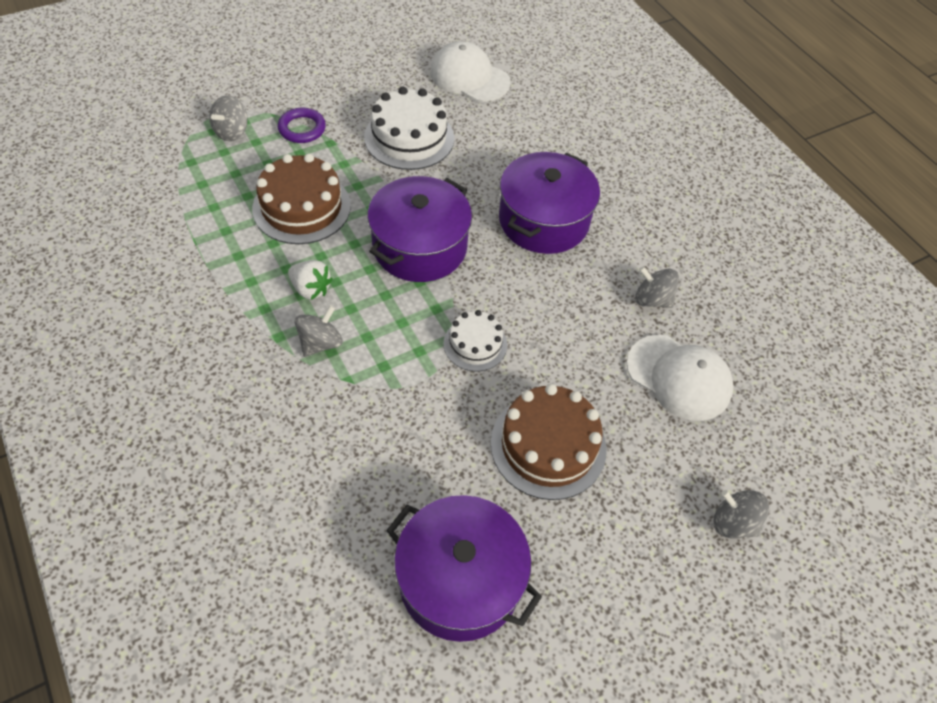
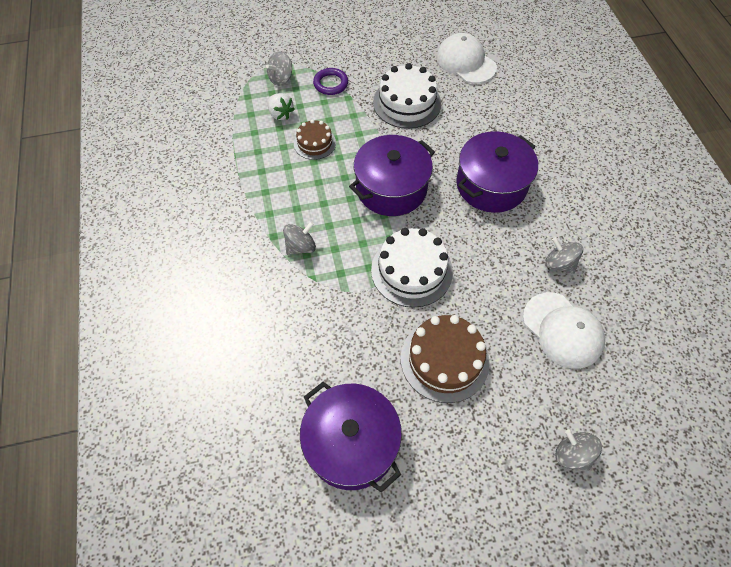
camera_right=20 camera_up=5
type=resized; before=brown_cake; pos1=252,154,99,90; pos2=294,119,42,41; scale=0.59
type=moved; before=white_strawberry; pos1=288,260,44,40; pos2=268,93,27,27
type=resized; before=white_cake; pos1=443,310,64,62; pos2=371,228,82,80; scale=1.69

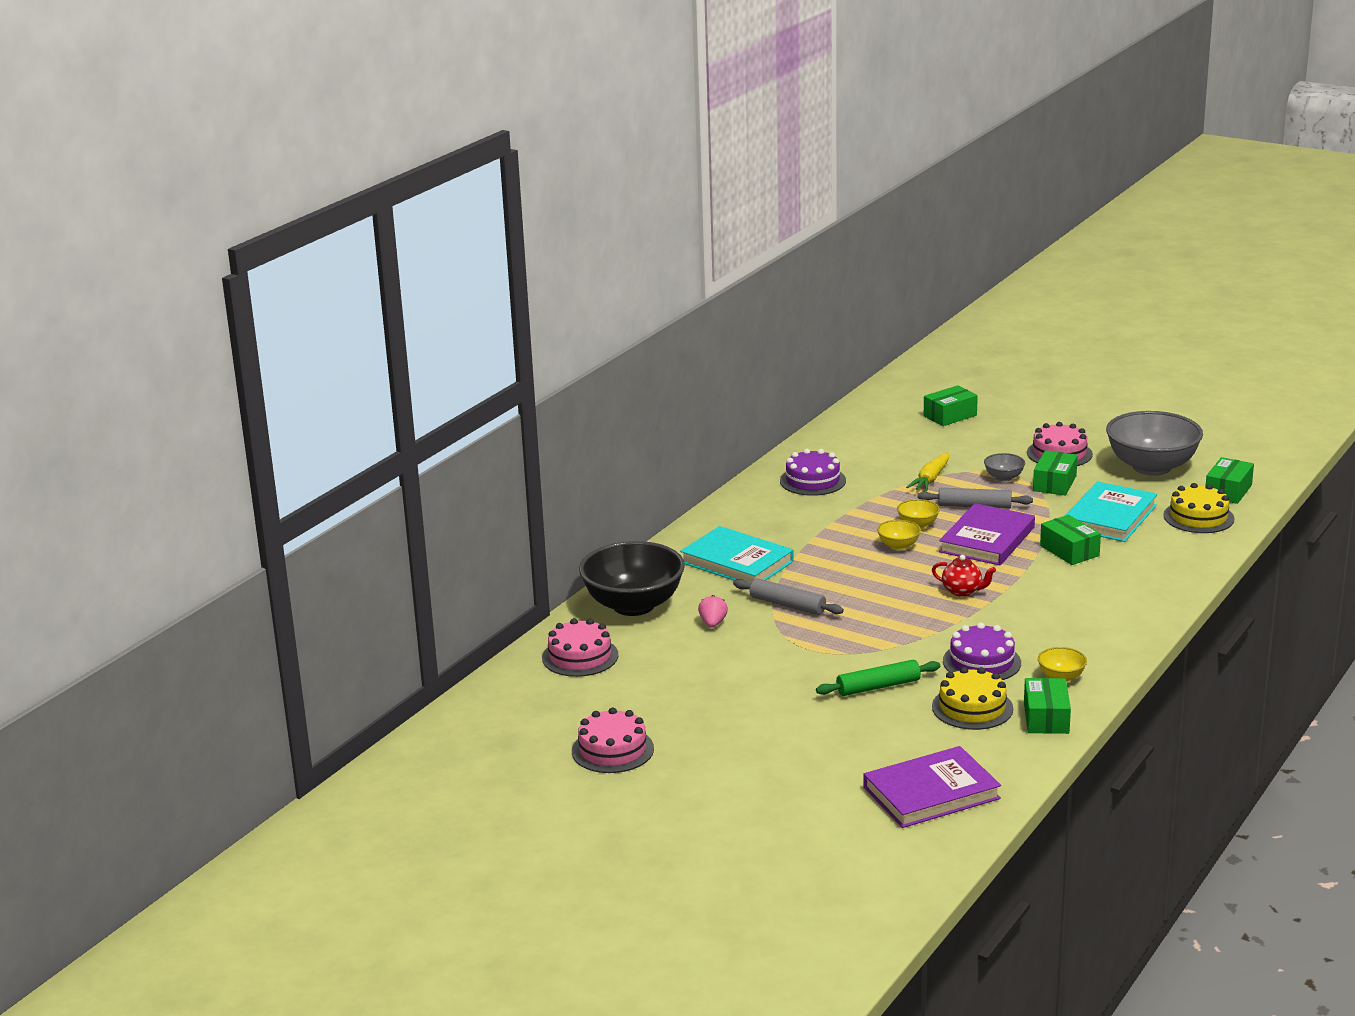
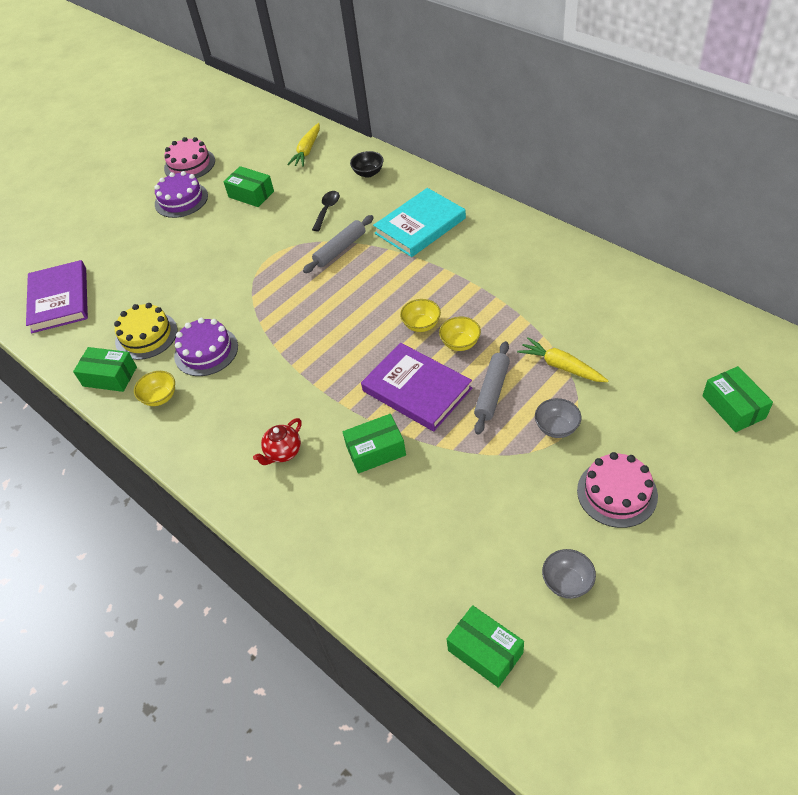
camera_right=105 camera_up=25
type=resized; before=grey_bowl; pos1=1106,411,97,65; pos2=542,549,54,50; scale=0.43
type=moved; before=purple_cake; pos1=780,449,66,47; pos2=154,171,54,47
type=moved; before=green_box; pos1=1033,450,45,46; pos2=223,166,51,41
type=removed; before=turquoise_book; pos1=1065,481,92,61
type=removed; before=yellow_cake; pos1=1163,483,72,50
type=resized; before=black_bowl; pos1=579,541,106,75; pos2=350,151,33,27; scale=0.43
type=moved; before=red_teapot; pos1=932,555,64,42; pos2=253,418,49,47
type=replaced; before=pink_strawberry; after=black_spoon; pos1=698,595,30,32; pos2=312,191,28,40
type=replaced; before=pink_cake; after=yellow_carrot; pos1=542,618,76,59; pos2=287,123,33,44
type=removed; before=green_rolling_pin; pos1=816,660,124,36

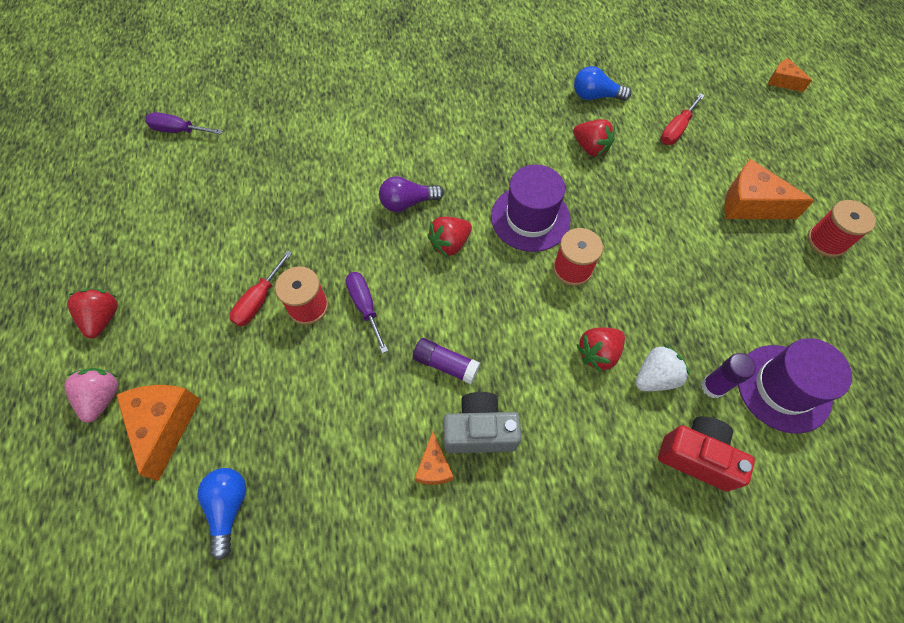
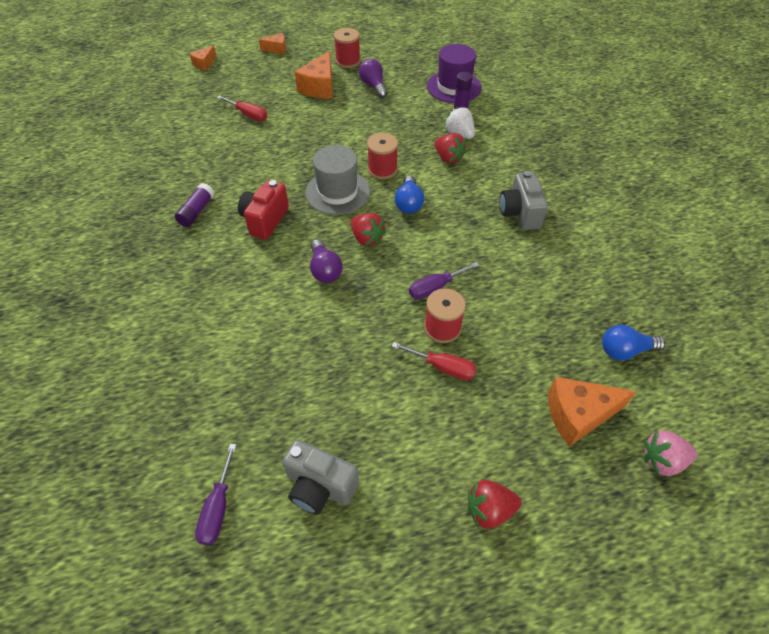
camera_right=-95 camera_up=-10
type=moved; before=blue_light_bulb; pos1=574,66,57,35; pos2=395,175,29,39
type=removed; before=red_strawberry; pos1=573,119,42,38
type=recoloured; before=purple_hat; after=grey_hat; pos1=491,165,80,87; pos2=305,145,65,70
type=moved; before=purple_glue_stick; pos1=413,338,67,46; pos2=175,183,40,44
type=moved; before=pink_strawberry; pos1=64,368,55,55; pos2=644,430,53,46
type=moved; before=red_camera; pos1=658,416,97,76; pos2=238,180,51,60
type=moved; before=orange_cheese; pos1=415,432,39,53; pos2=259,33,27,21
type=added; after=purple_light_bulb; pos2=359,59,29,39
type=added; after=grey_camera; pos2=282,439,77,75

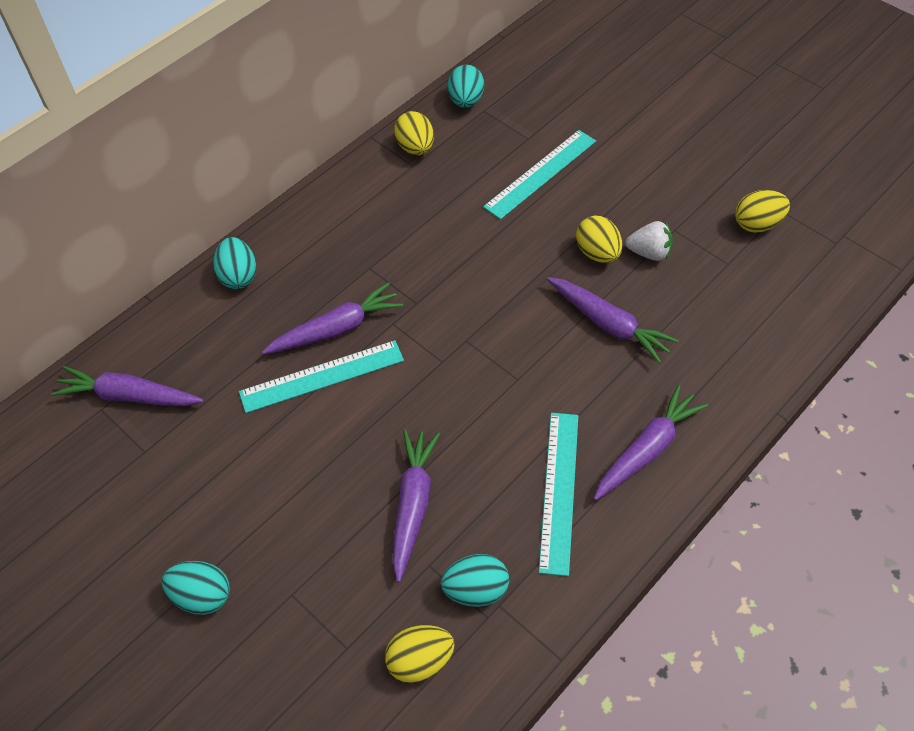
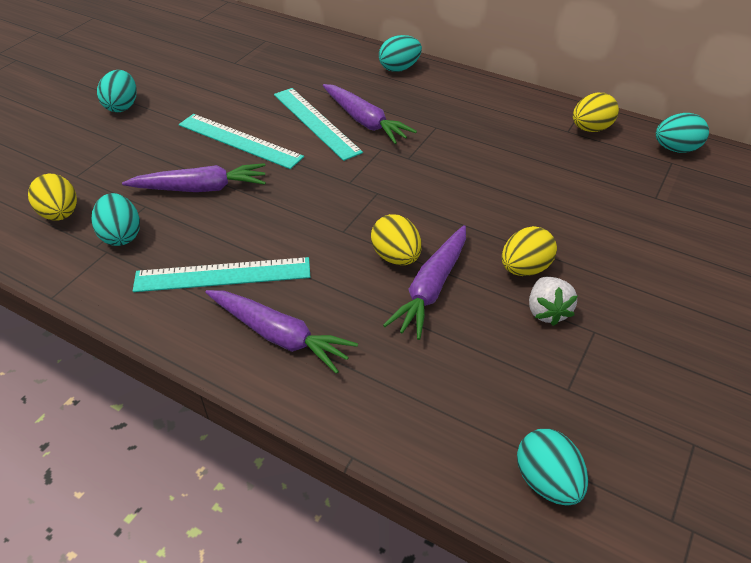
camera_right=75 camera_up=-10
type=moved; before=turquoise_ruler; pos1=483,130,113,89; pos2=179,114,125,55
type=moved; before=yellow_egg; pos1=735,190,55,43; pos2=371,214,51,51
type=removed; before=purple_carrot; pos1=51,366,152,40
type=added; after=turquoise_egg; pos2=517,429,71,77

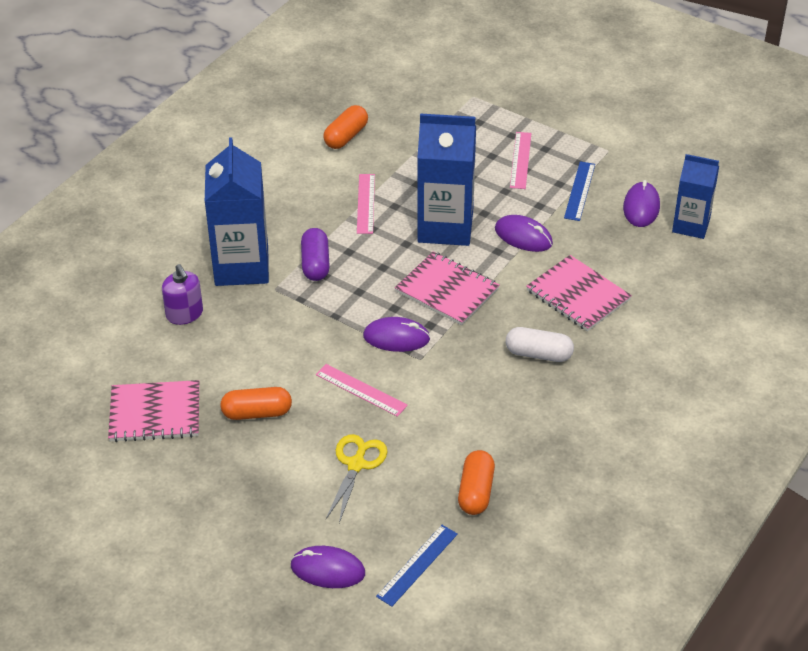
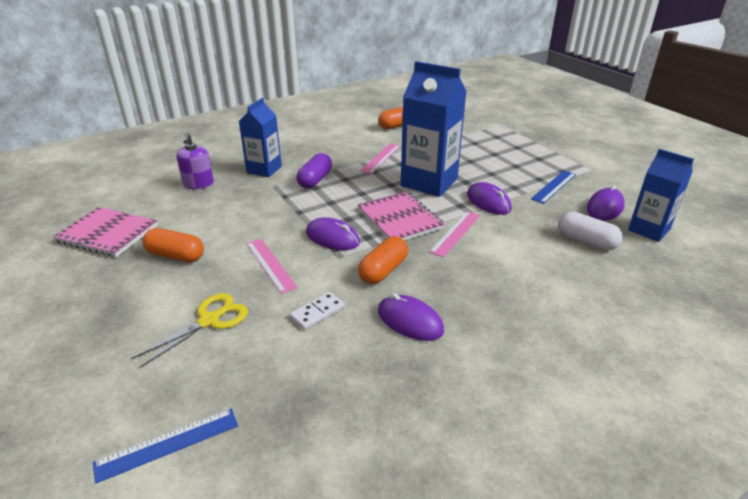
camera_right=25 camera_up=-10
type=moved; before=pink_ruler; pos1=510,132,21,57; pos2=429,211,51,47
type=resized; before=blue_carton; pos1=205,137,64,149; pos2=239,98,43,79; scale=0.62
type=removed; before=pink_notebook; pos1=526,255,106,77
type=moved; before=white_capsule; pos1=506,327,68,35; pos2=559,211,64,39
type=moved; before=orange_capsule; pos1=458,450,37,65; pos2=358,236,50,48
type=moved; before=purple_mouse; pos1=290,546,75,42; pos2=378,293,66,48
type=added; after=white_domino; pos2=290,292,55,38

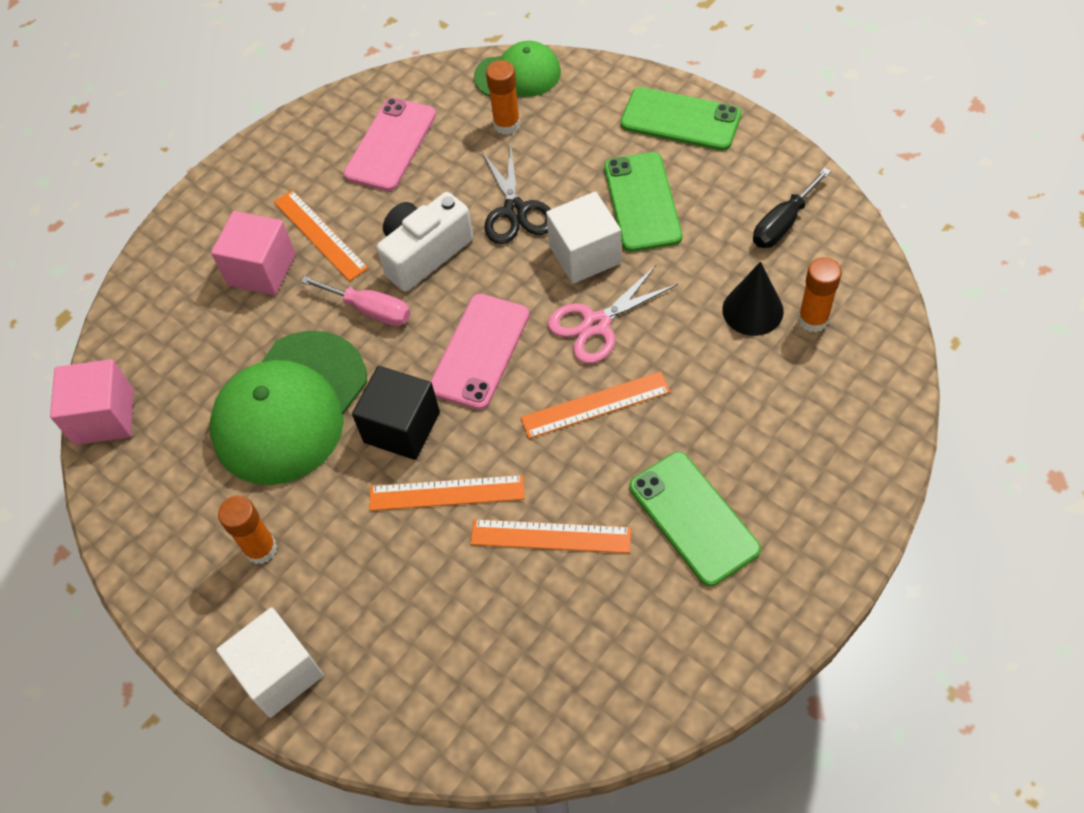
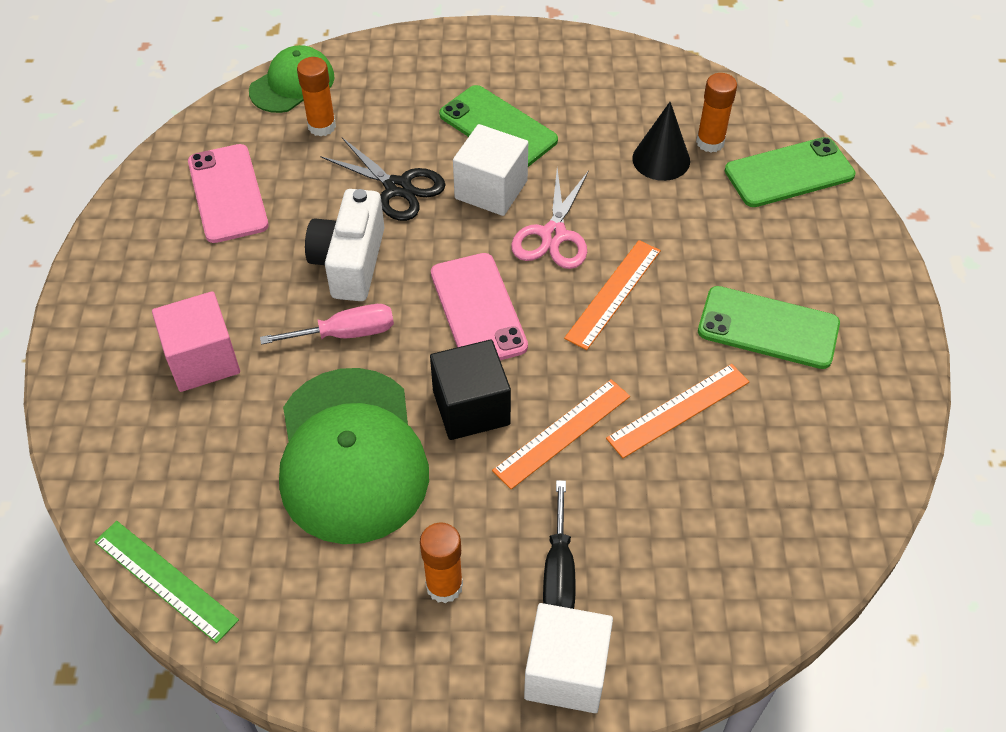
camera_right=-45 camera_up=-5
type=moved; before=green_phone; pos1=621,87,120,64; pos2=725,137,130,70
type=moved; before=black_screwdriver; pos1=753,168,78,80; pos2=543,480,33,129
type=removed; before=orange_ruler; pos1=274,190,94,91
type=replaced; before=pink_cube; after=green_ruler; pos1=50,359,84,86; pos2=94,521,145,122

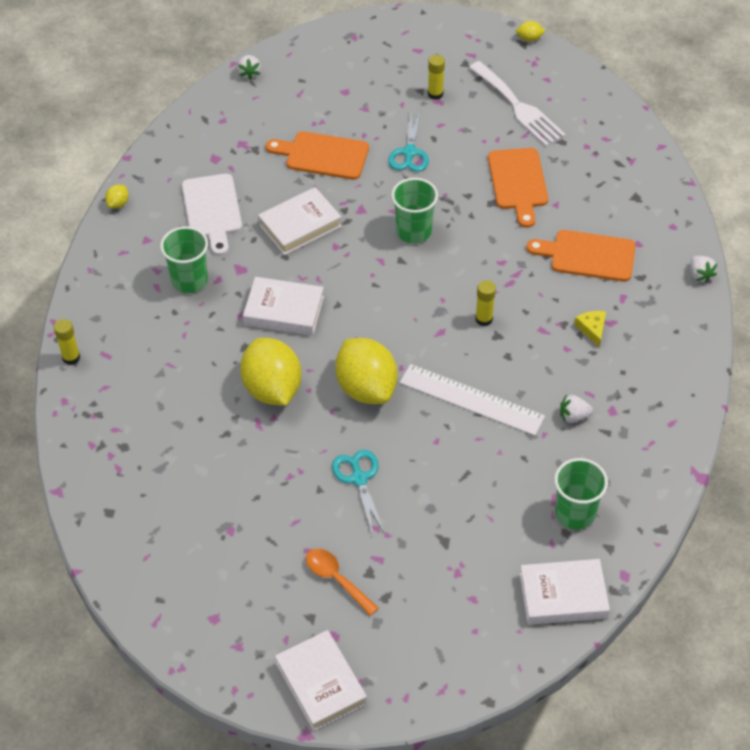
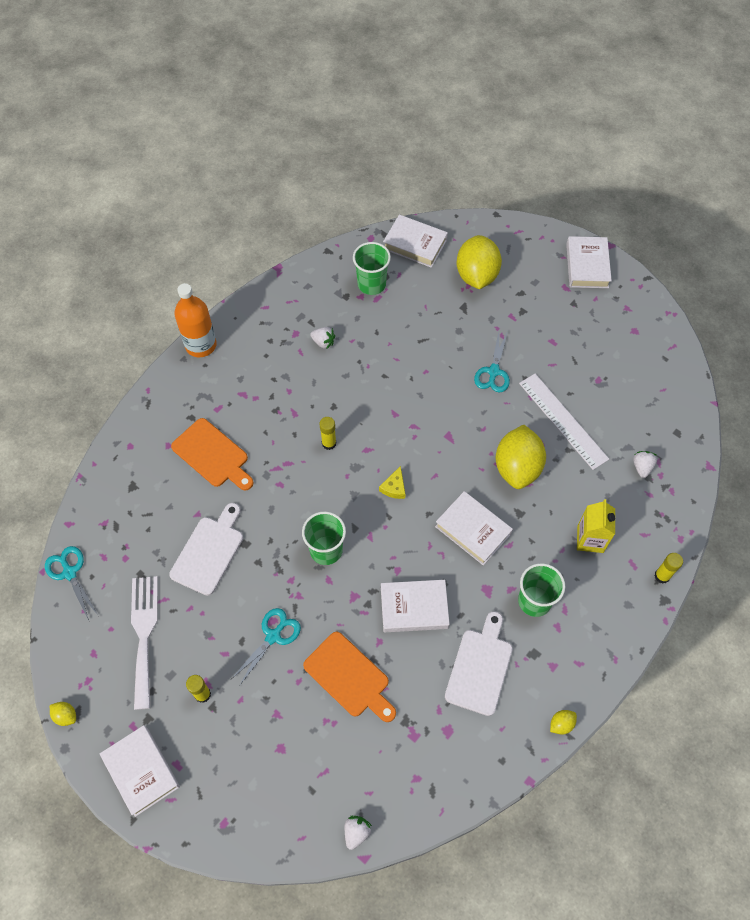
camera_right=-150 camera_up=10
type=recoloured; before=orange_cutting_board; after=white_cutting_board; pos1=488,148,60,80; pos2=169,503,74,93
type=moved; before=white_strawberry; pos1=690,256,27,27; pos2=633,451,24,27
type=moved; before=yellow_cheese; pos1=574,311,32,37; pos2=379,466,27,33
type=moved; before=yellow_lemon; pos1=335,338,63,66; pos2=456,235,46,54
type=moved; before=white_ruler; pos1=399,364,146,72; pos2=519,374,90,96
type=removed; before=orange_spoon; pos1=306,548,73,68
type=added; after=orange_bottle; pos2=174,283,43,74
type=added; after=yellow_carton; pos2=577,499,38,54
type=added; after=turquoise_scissors; pos2=45,546,53,75
type=added; after=white_book; pos2=100,725,80,92

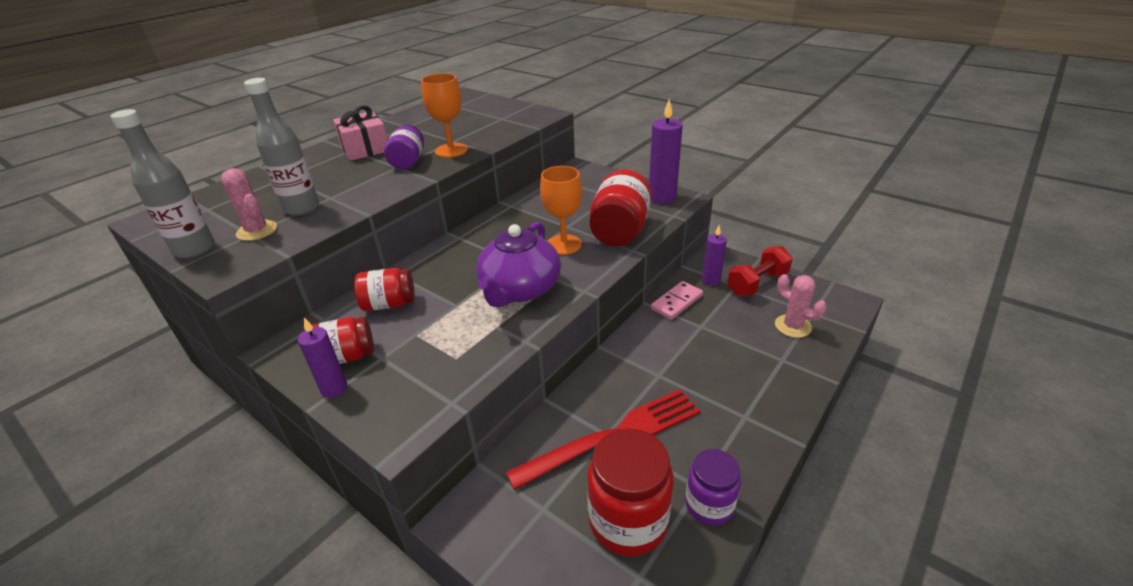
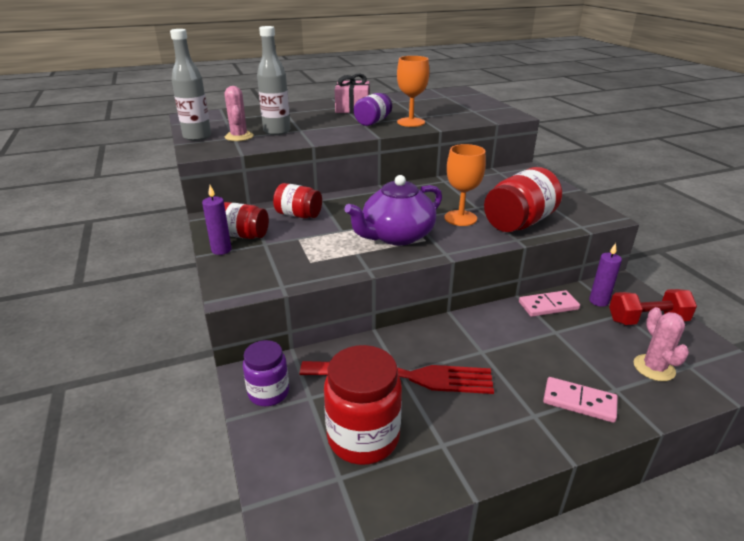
camera_right=30 camera_up=-5
type=removed; before=purple_candle; pos1=649,99,34,105
type=moved; before=purple_jar; pos1=685,449,56,77; pos2=243,340,46,66
type=added; after=pink_domino; pos2=543,377,75,46

